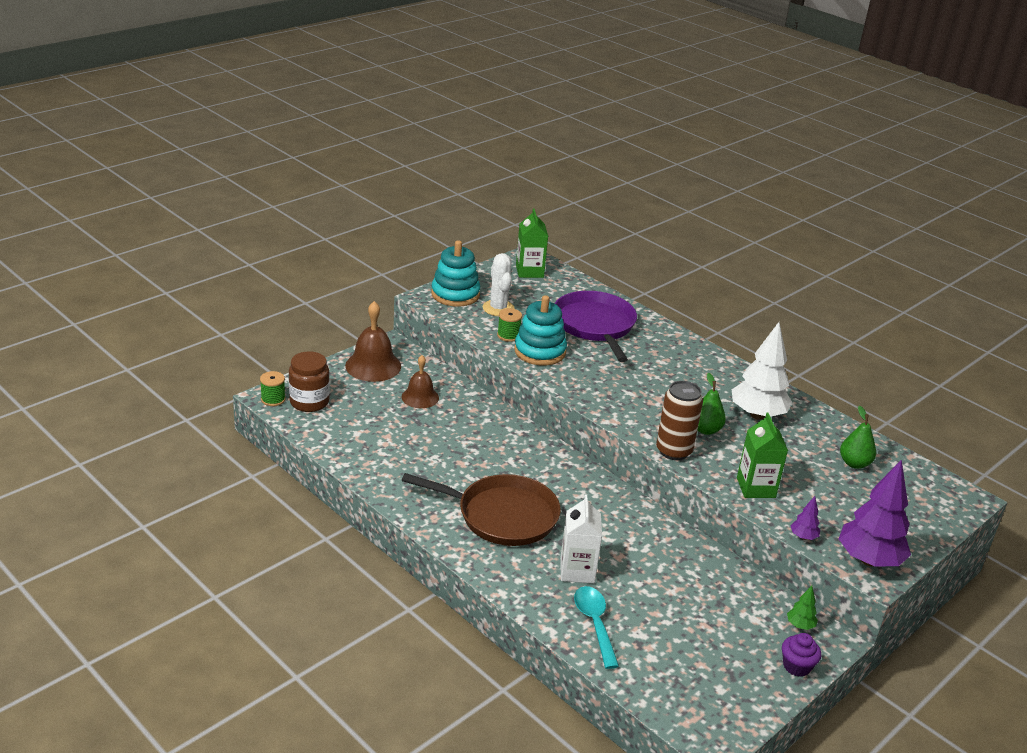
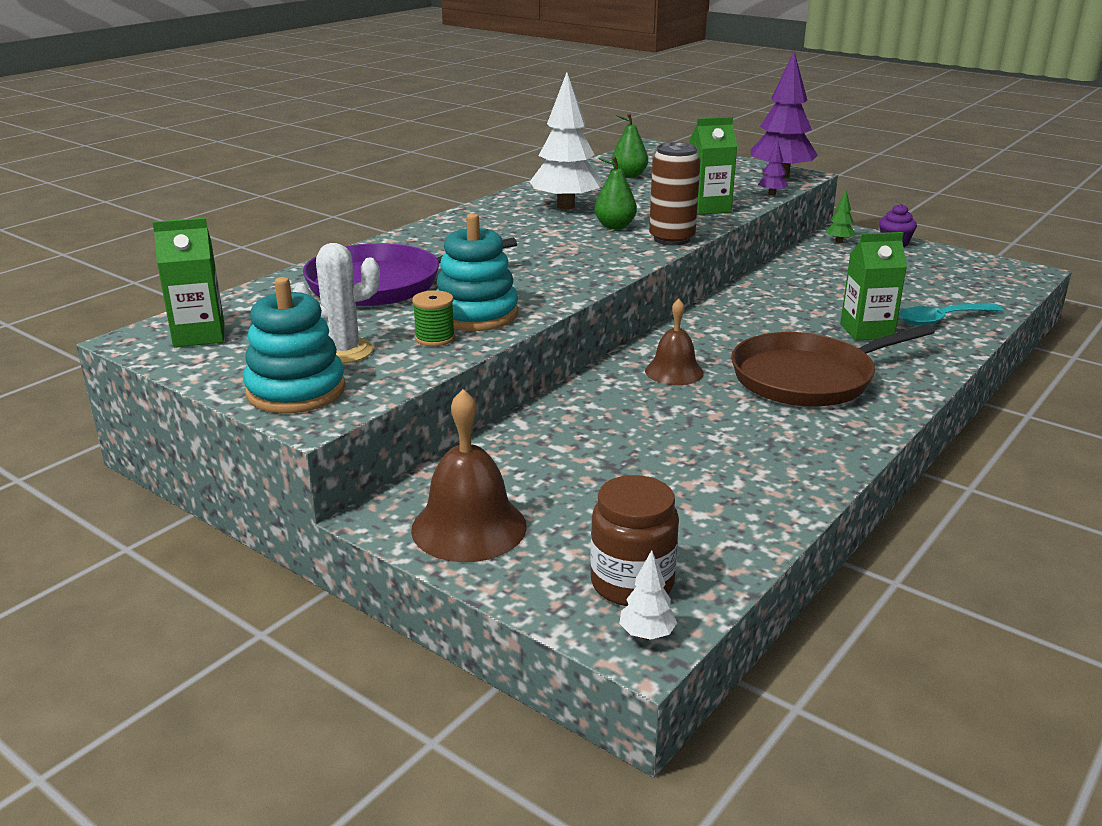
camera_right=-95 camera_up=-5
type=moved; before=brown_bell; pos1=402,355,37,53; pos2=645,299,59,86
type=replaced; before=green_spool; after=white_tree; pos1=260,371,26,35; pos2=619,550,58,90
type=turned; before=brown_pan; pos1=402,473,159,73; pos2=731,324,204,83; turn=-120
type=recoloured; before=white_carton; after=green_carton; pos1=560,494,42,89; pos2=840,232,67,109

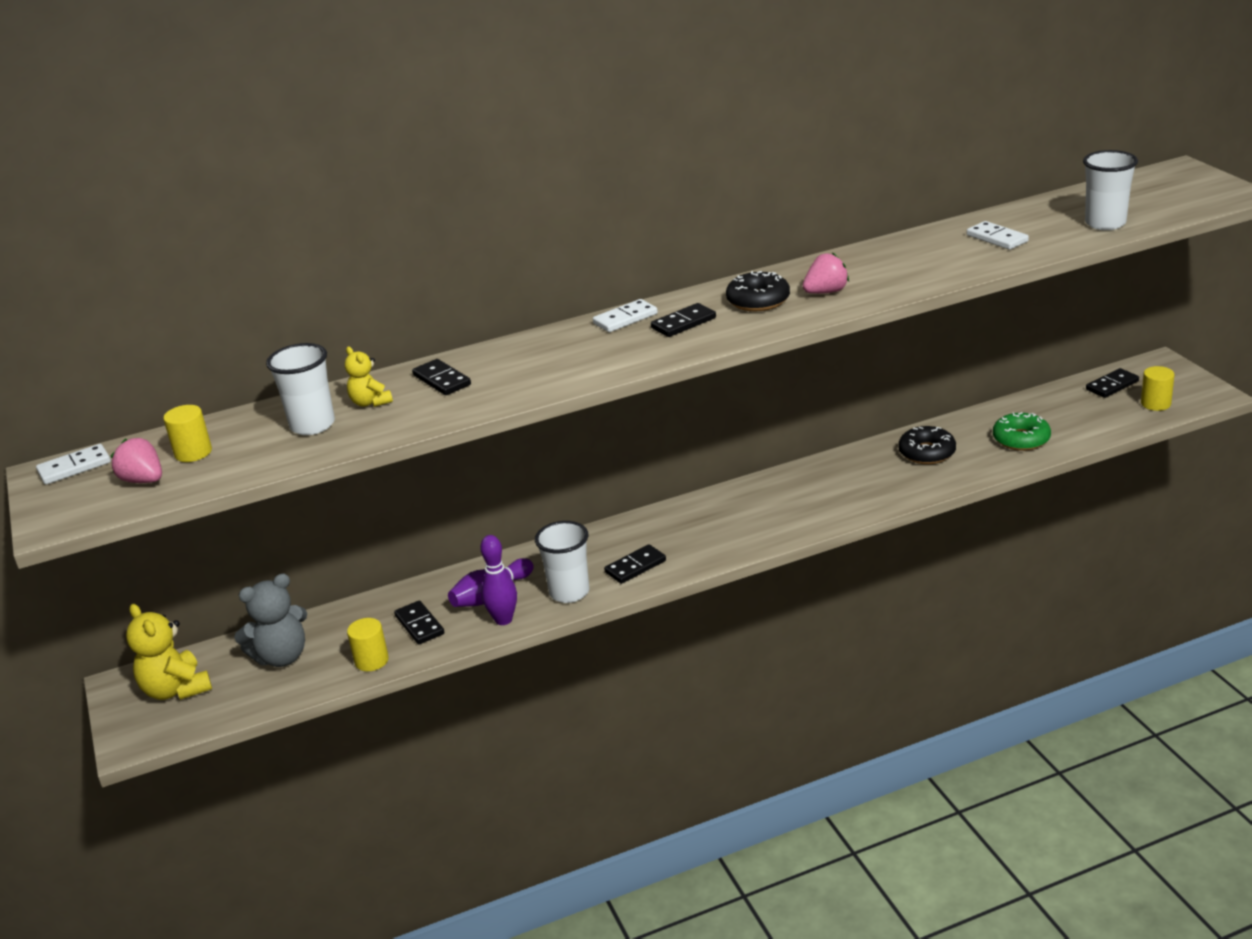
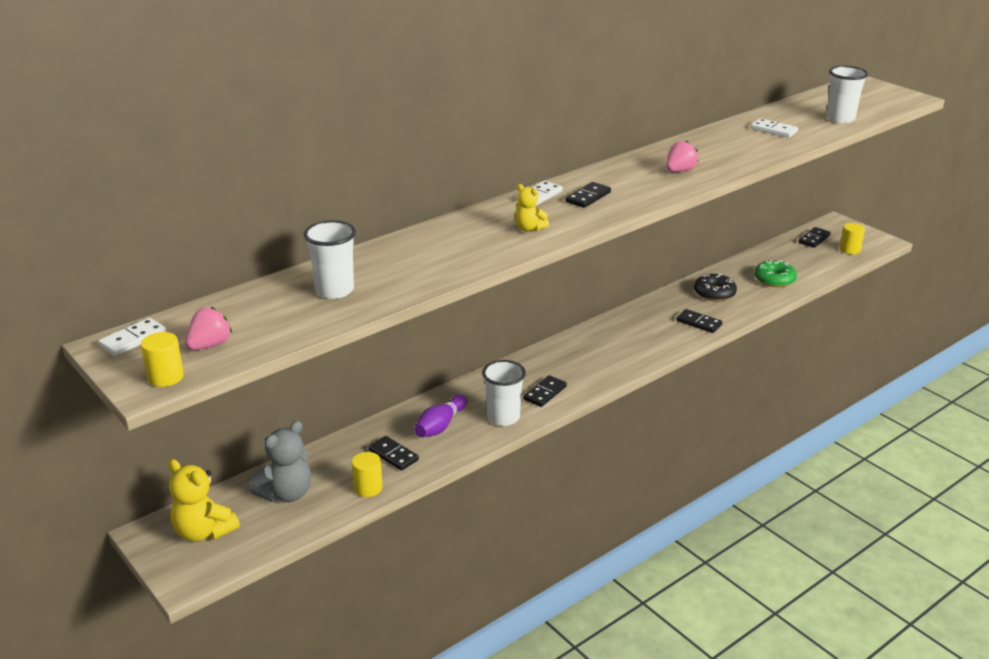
camera_right=-20 camera_up=0
type=removed; before=black_donut; pos1=726,271,64,40
type=moved; before=yellow_teddy_bear; pos1=345,347,48,60; pos2=515,184,34,48
type=moved; before=black_domino; pos1=412,359,59,36; pos2=676,309,46,24
type=moved; before=yellow_cylinder; pos1=163,405,49,57; pos2=141,332,43,55
type=turned; before=pink_strawberry; pos1=111,438,51,45; pos2=185,307,47,43; turn=105
type=removed; before=purple_bowling_pin; pos1=480,535,37,90

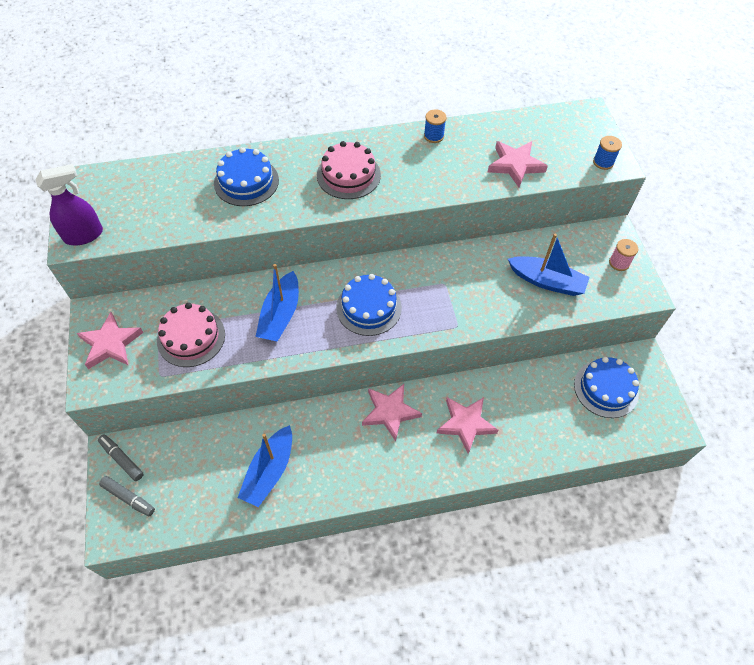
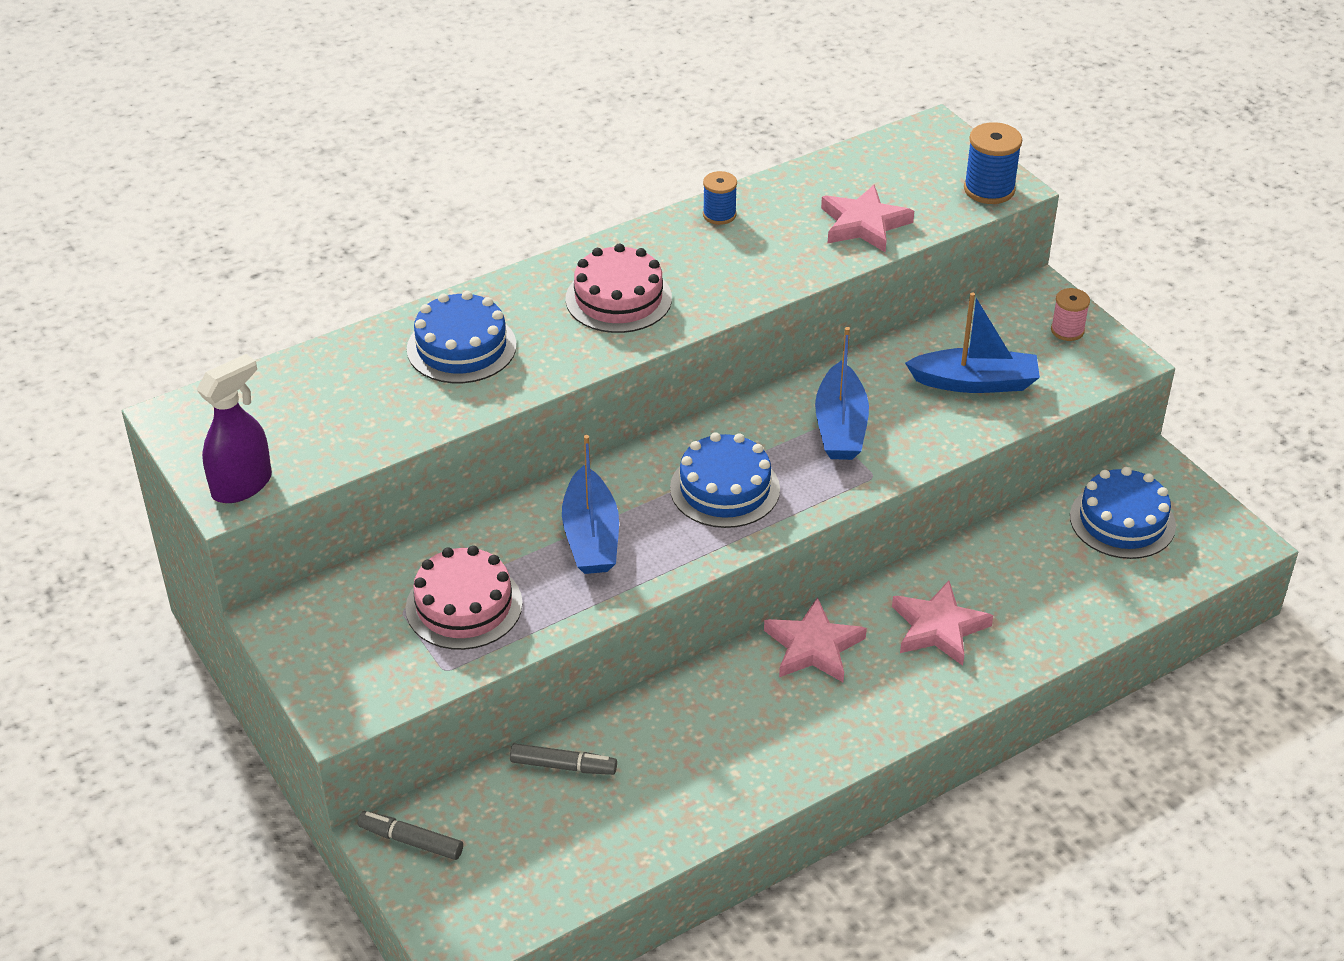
camera_right=-20 camera_up=-15
type=resized; before=blue_spool; pos1=593,136,29,34; pos2=964,122,58,82; scale=1.55
type=removed; before=pink_star; pos1=77,312,67,57
type=moved; before=blue_boat; pos1=237,425,55,82; pos2=815,327,54,133
type=moved; before=grey_marker; pos1=99,476,56,41; pos2=510,743,107,32

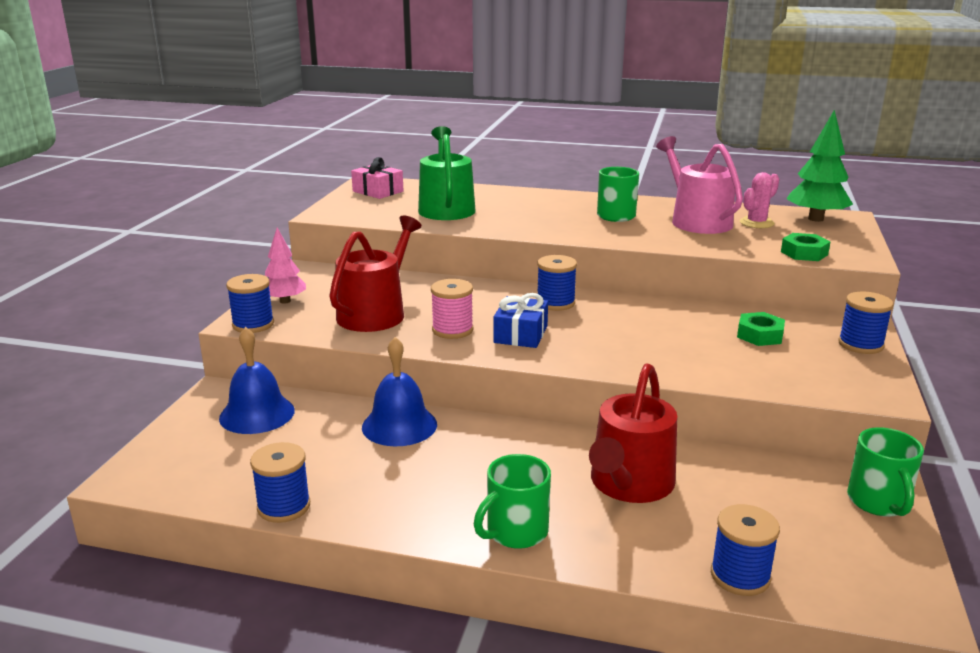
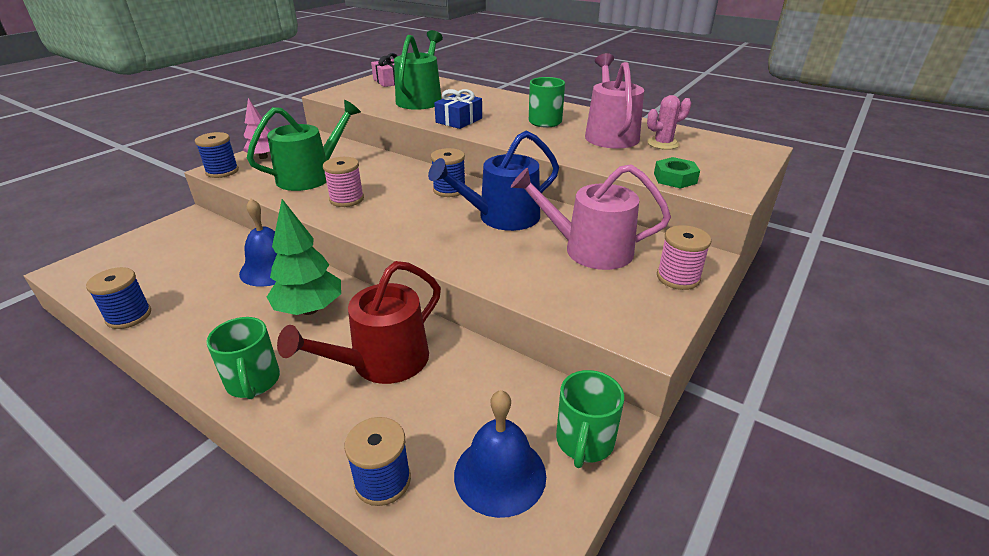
camera_right=20 camera_up=10
type=moved; before=green_tree; pos1=787,110,66,112; pos2=267,199,74,116
type=recoloured; before=red_watering_can; after=green_watering_can; pos1=329,216,93,116; pos2=247,100,114,91
type=recoloured; before=blue_spool; after=pink_spool; pos1=838,291,55,63; pos2=657,225,54,65
type=moved; before=blue_gift; pos1=493,293,55,55; pos2=434,89,48,40
type=replaced; before=green_nut; after=pink_watering_can; pos1=737,312,48,34; pos2=511,164,160,106
type=moved; before=blue_bell; pos1=219,327,76,107; pos2=454,390,92,128
type=turned; before=green_mug; pos1=474,454,77,95; pos2=206,317,74,82; turn=-90
type=added; after=blue_watering_can; pos2=428,131,131,100

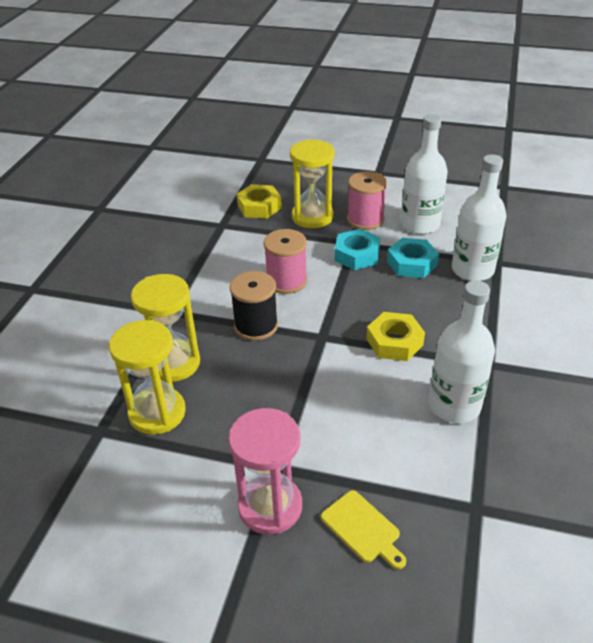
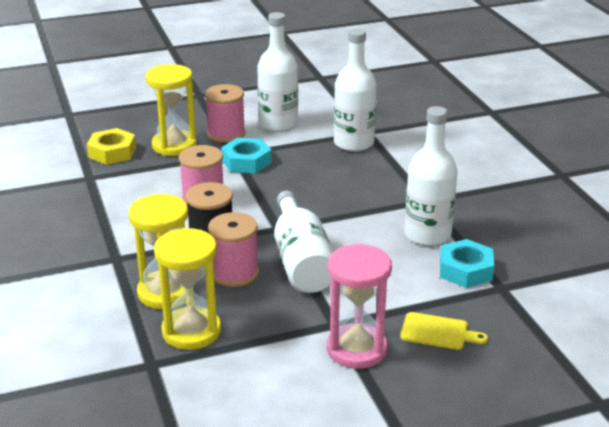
camera_right=-35 camera_up=-10
type=moved; before=turquoise_nut; pos1=387,238,52,40; pos2=440,239,54,49
type=removed; before=yellow_nut; pos1=367,312,58,49
type=added; after=white_bottle; pos2=274,191,60,102
type=added; after=pink_spool; pos2=208,212,51,75

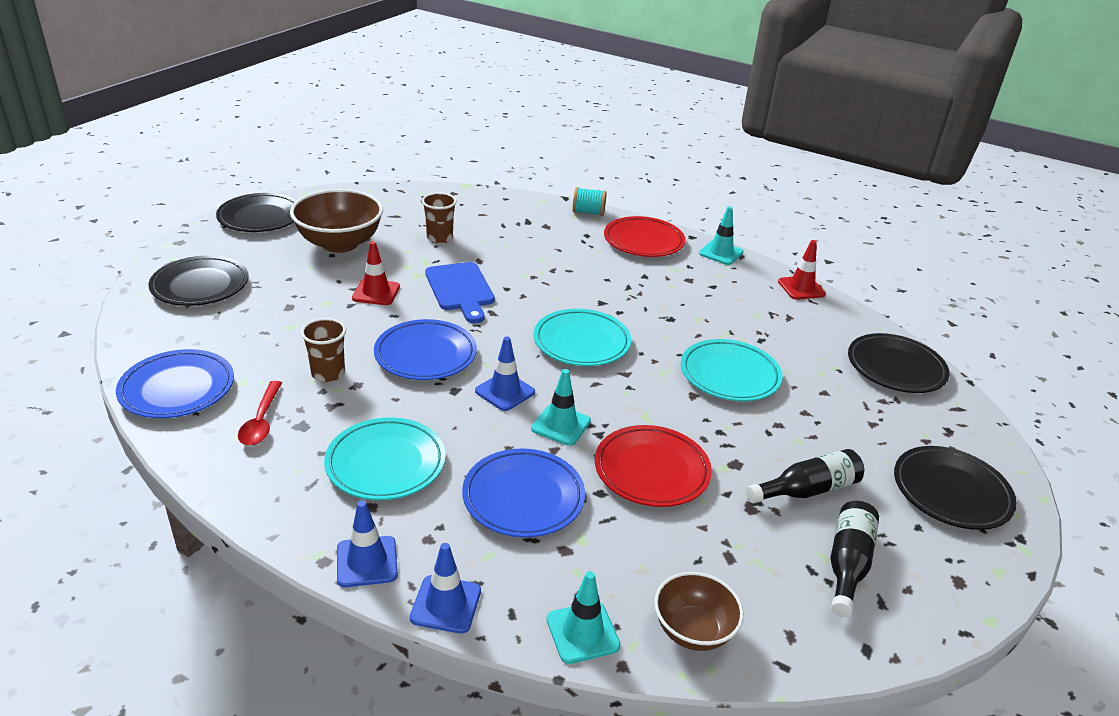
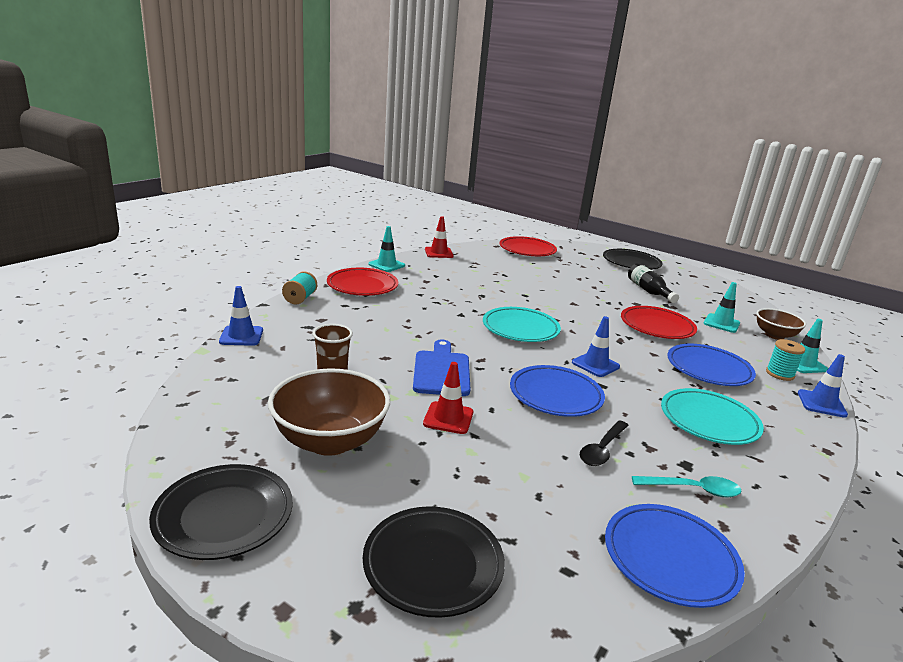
camera_right=-85 camera_up=-10
type=turned; before=blue_cutting_board; pos1=425,262,70,61; pos2=413,340,57,56; turn=-75
type=replaced; before=brown_cup; after=black_spoon; pos1=301,318,45,64; pos2=580,420,49,46
type=recoloured; before=black_plate; after=red_plate; pos1=848,333,102,60; pos2=500,236,57,20
type=removed; before=turquoise_plate; pos1=681,339,102,62
type=moved; before=turquoise_traffic_cone; pos1=531,369,60,77; pos2=703,282,37,51
type=recoloured; before=red_spoon; after=turquoise_spoon; pos1=238,381,44,65; pos2=632,476,109,21
type=moved; before=blue_traffic_cone; pos1=337,500,61,87; pos2=219,286,44,60
type=removed; before=black_bottle; pos1=831,501,48,116
type=added; after=turquoise_spool; pos2=766,339,39,42

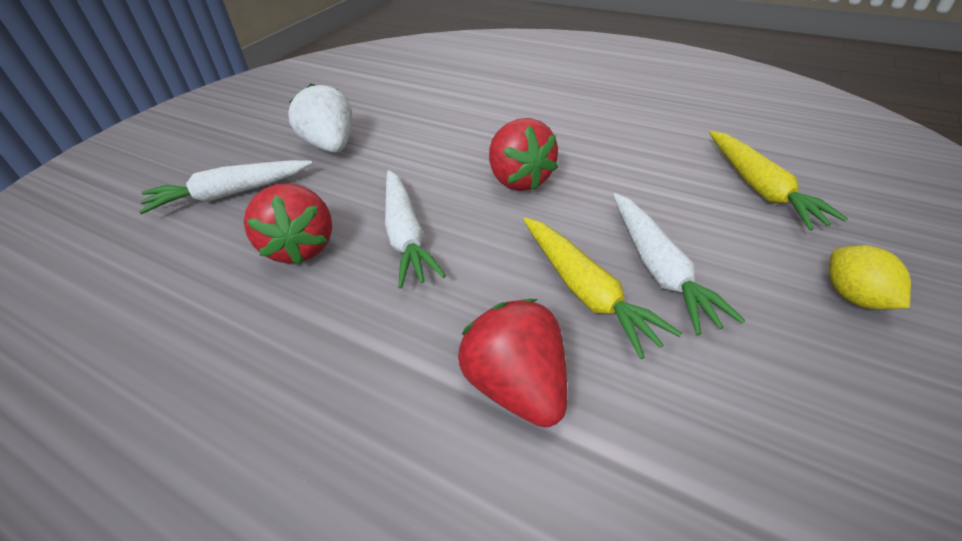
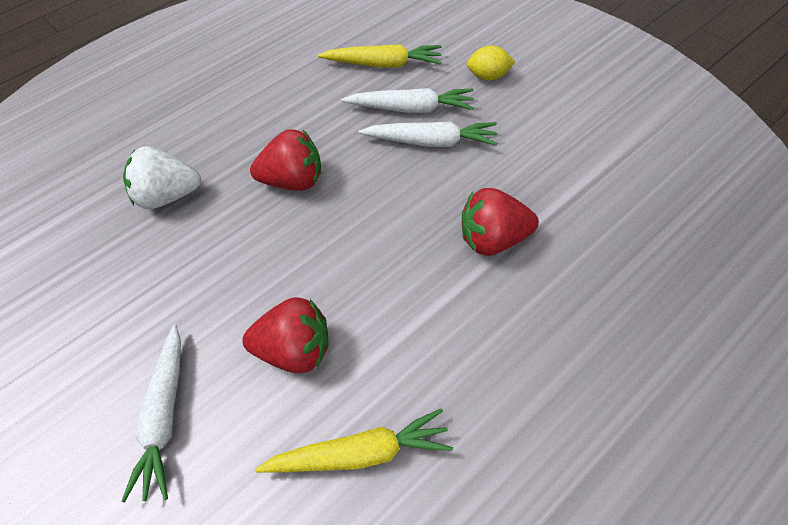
camera_right=-70 camera_up=10
type=moved; before=white_strawberry; pos1=288,83,64,70; pos2=123,146,78,63
type=moved; before=white_carrot; pos1=385,170,61,119; pos2=341,88,133,25
type=moved; before=yellow_carrot; pos1=523,217,159,142; pos2=255,408,198,65

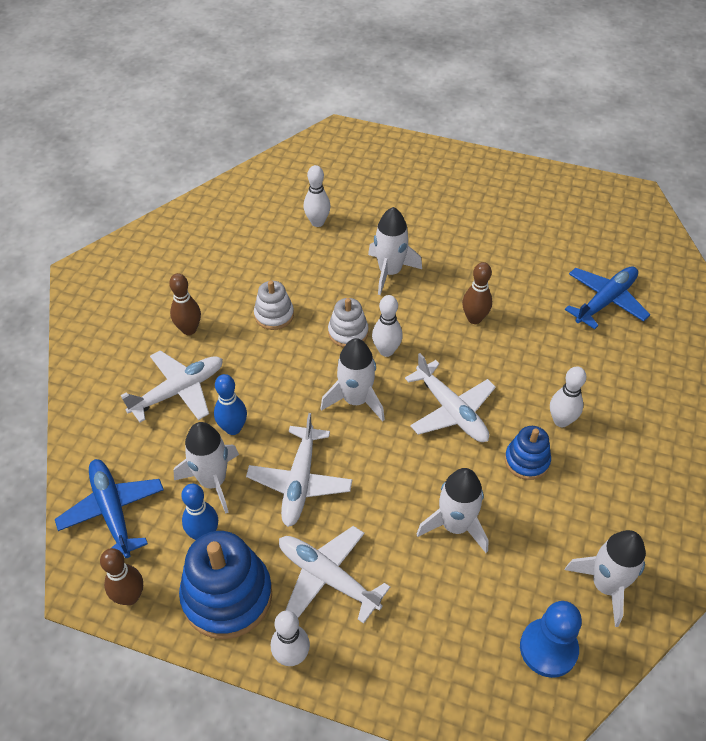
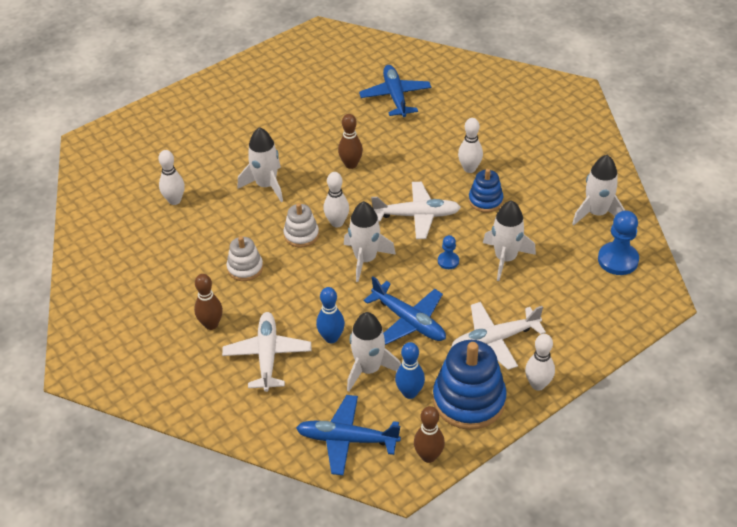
camera_right=-55 camera_up=-5
type=recoloured; before=white_plane; after=blue_plane; pos1=246,413,106,114; pos2=364,276,82,69
type=added; after=blue_pawn; pos2=438,235,21,34

